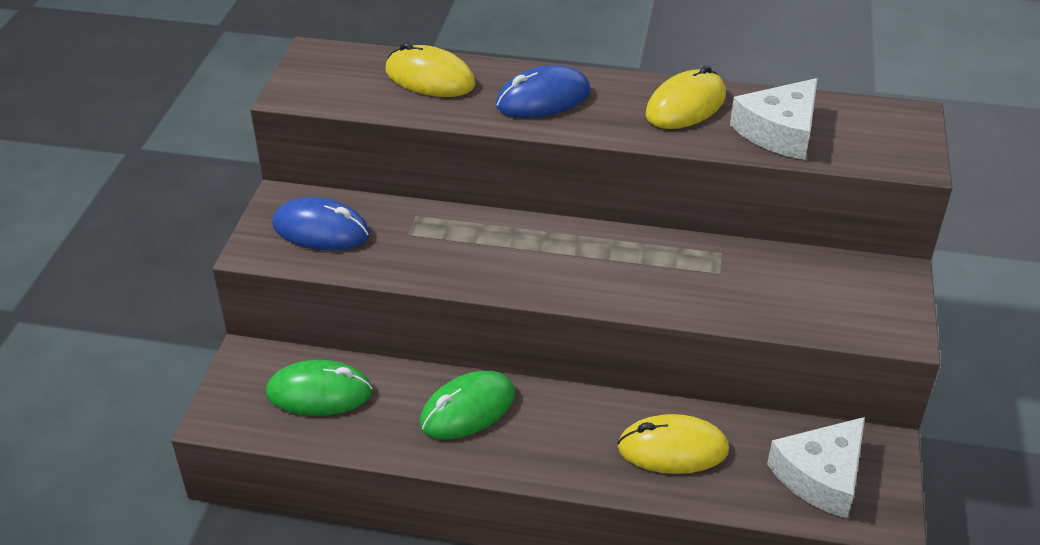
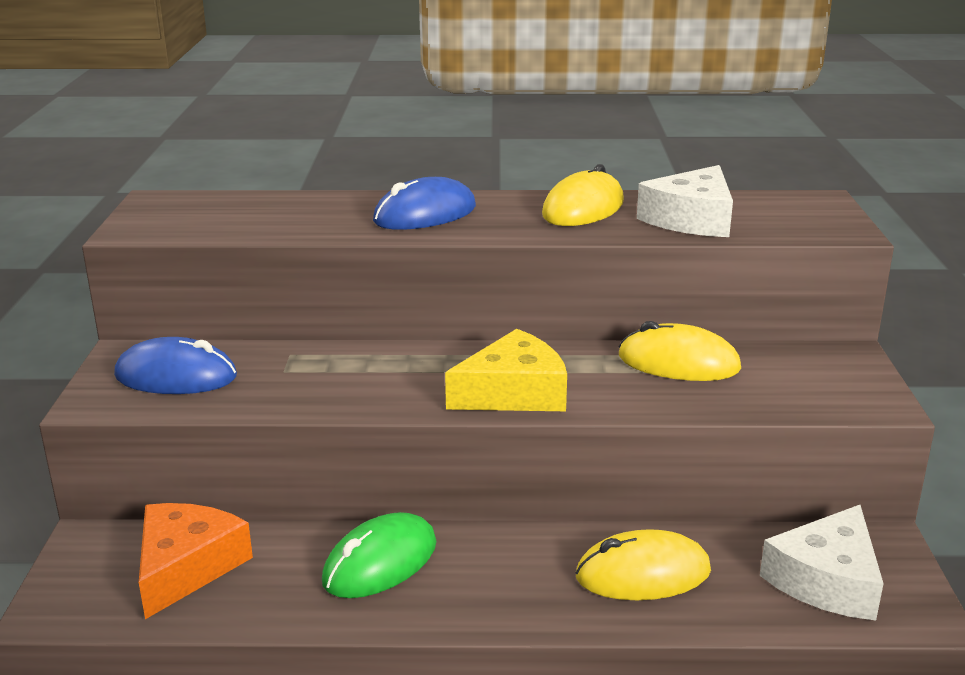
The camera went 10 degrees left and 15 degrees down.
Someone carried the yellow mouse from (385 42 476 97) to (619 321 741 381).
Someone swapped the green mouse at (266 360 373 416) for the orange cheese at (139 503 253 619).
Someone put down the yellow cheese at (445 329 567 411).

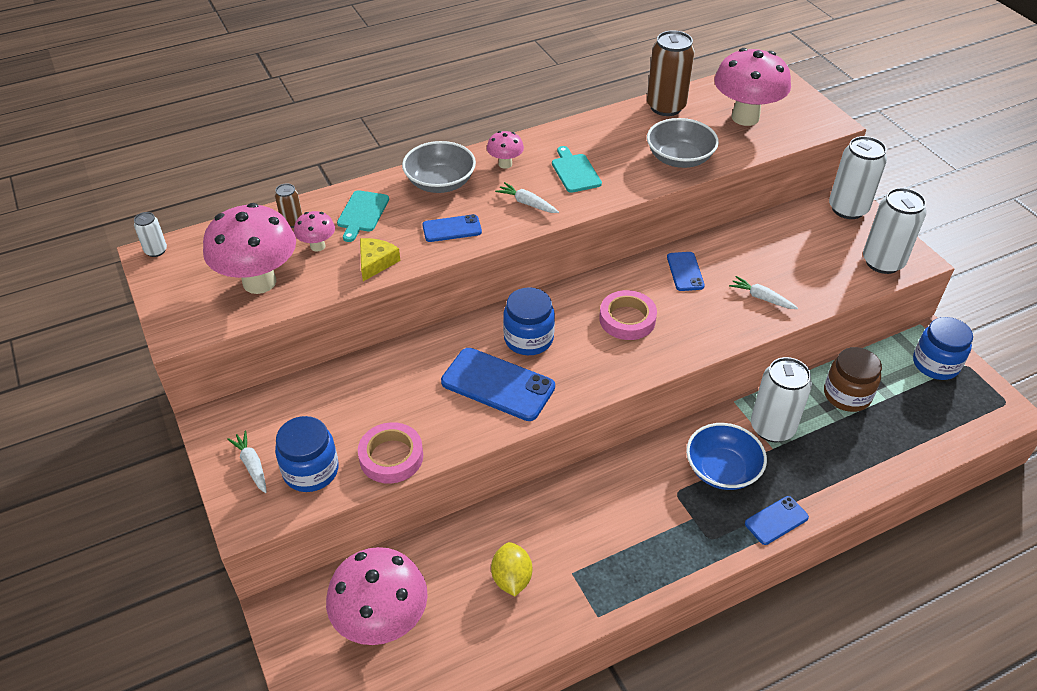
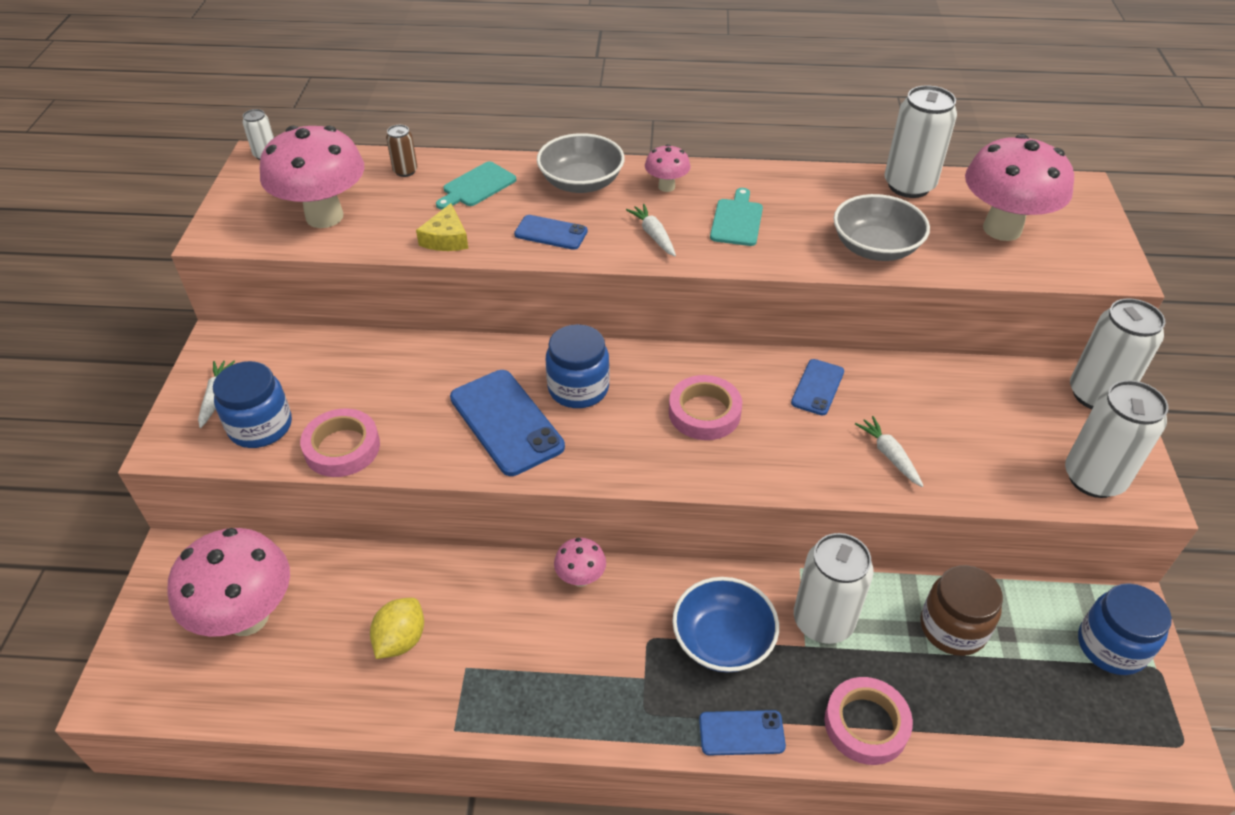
The camera went 30 degrees right and 0 degrees up.
Someone repainted the brown can at (647 30 695 116), which became the white can at (884 85 957 198).
Someone carried the pink mushroom from (294 211 335 251) to (554 538 606 587).
Someone rotated the yellow cheese at (360 238 400 281) by 135 degrees clockwise.
Someone put down the pink tape at (824 677 913 765).

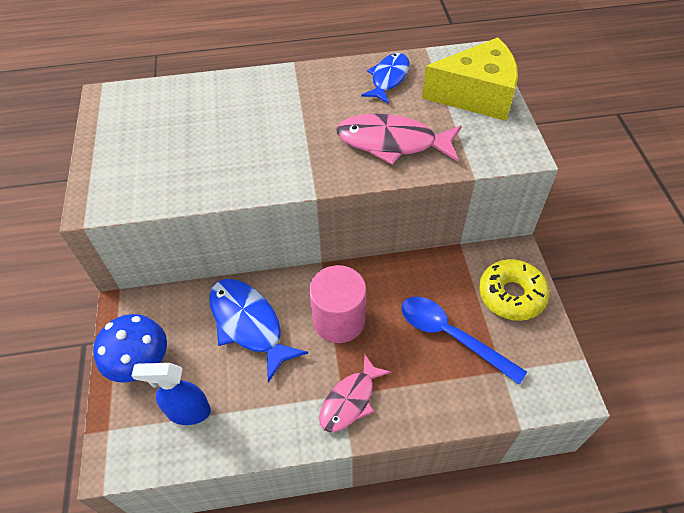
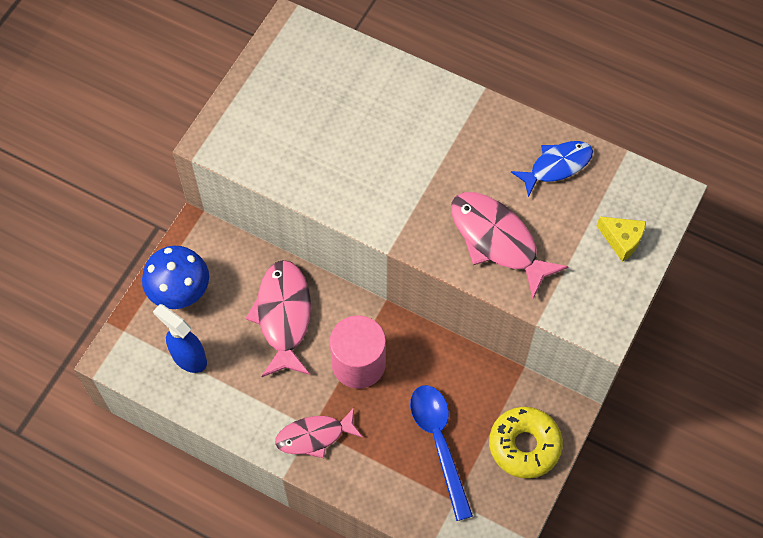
The camera went 35 degrees right and 10 degrees up.
Someone scaled the yellow cheese at (422 38 518 121) by 0.47.
Someone repainted the blue fish at (209 279 308 383), which became the pink fish at (246 260 311 377).

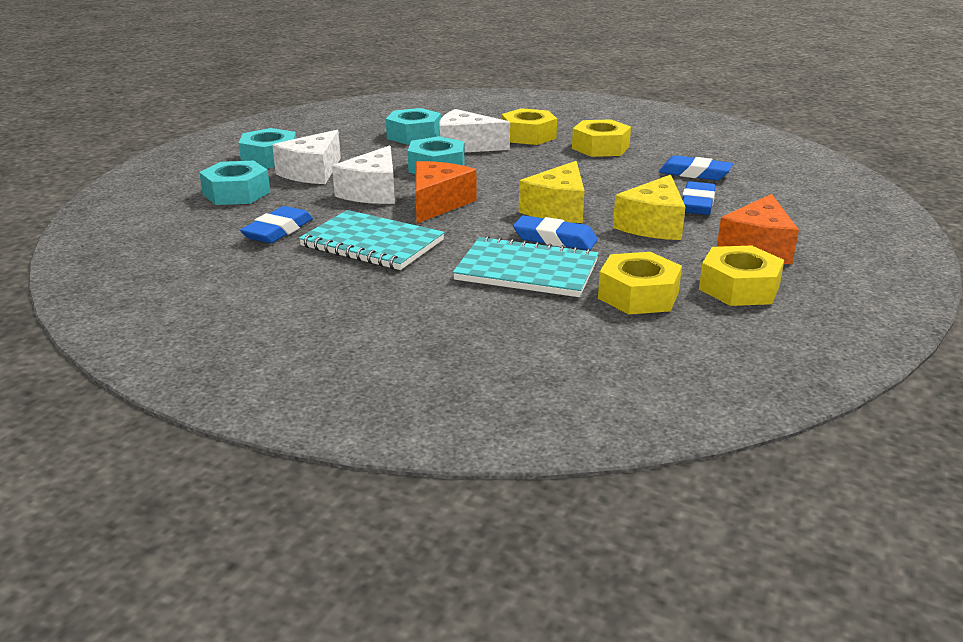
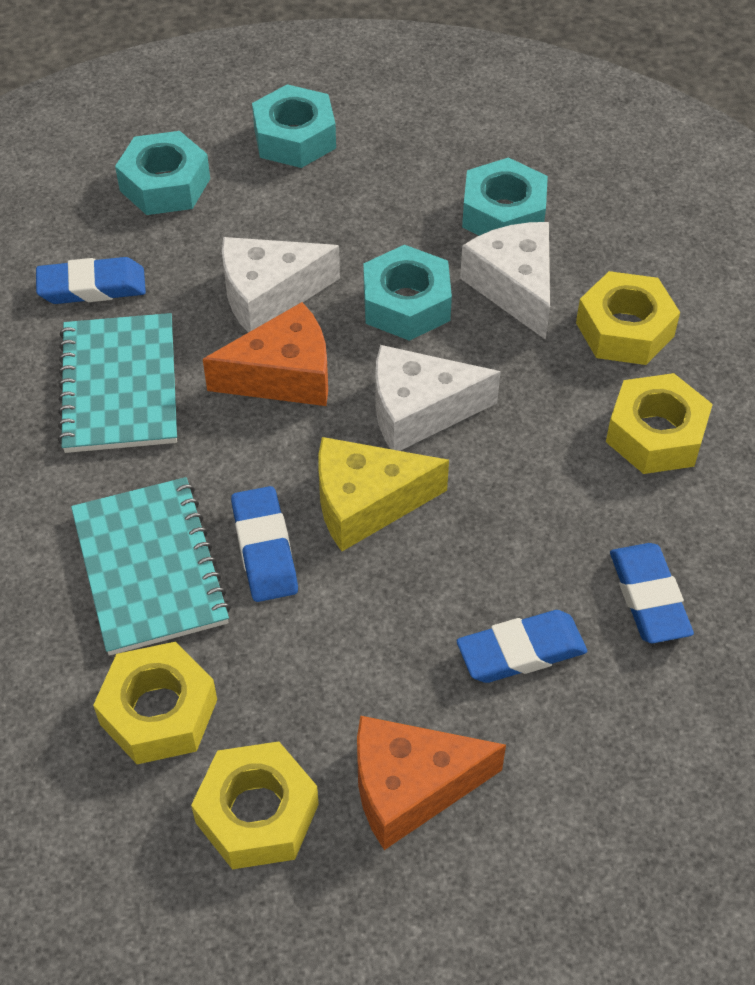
The camera went 55 degrees right and 25 degrees up.
Someone carried the white cheese from (272 130 341 184) to (375 345 501 451).
Someone took away the yellow cheese at (613 174 685 240).

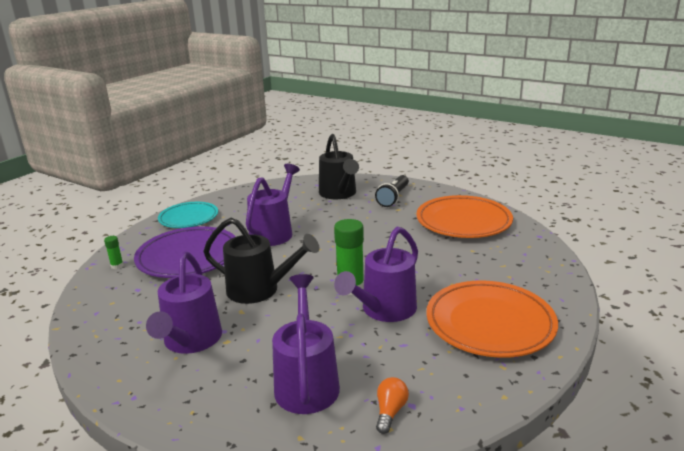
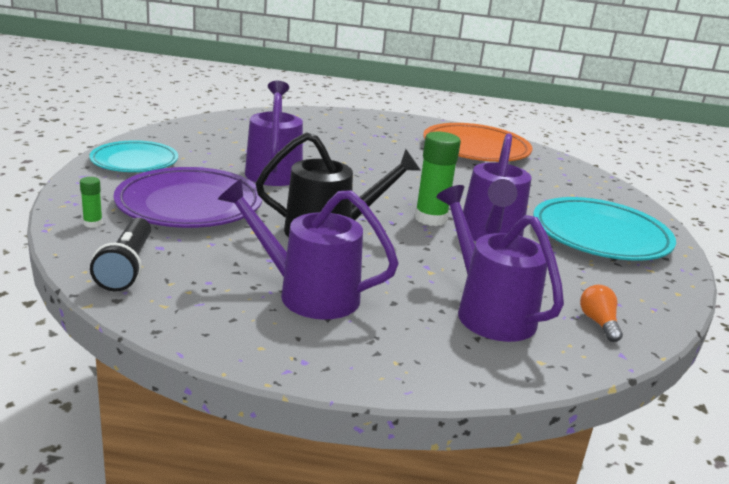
The camera went 30 degrees left and 0 degrees up.
Someone took away the black watering can at (319 134 359 199).
Someone carried the black flashlight from (375 175 409 207) to (90 218 151 291).
Someone rotated the purple watering can at (146 251 222 354) by 135 degrees clockwise.
Someone repainted the orange plate at (426 280 558 358), which became the turquoise plate at (533 197 676 261).

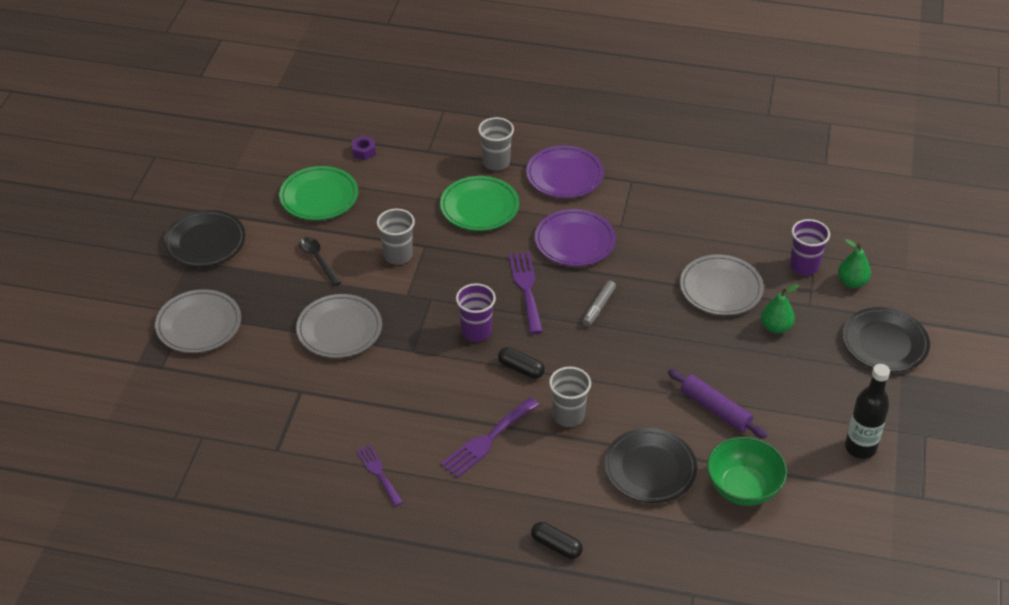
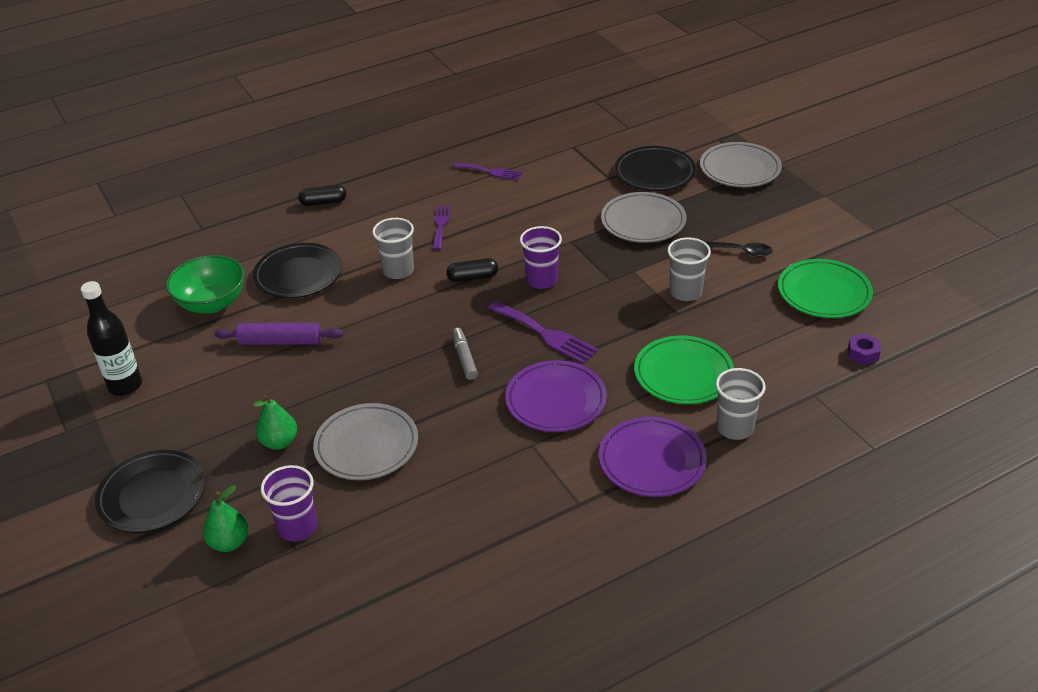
The camera went 140 degrees right and 5 degrees down.
Someone carried the black plate from (163 210 246 267) to (615 146 696 191).
Someone scaled the purple fork at (441 397 539 478) by 0.65.

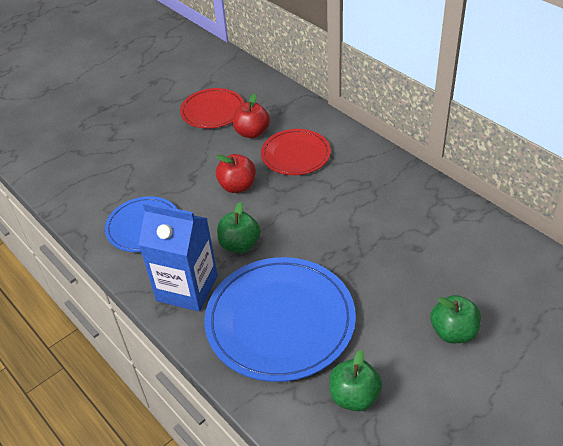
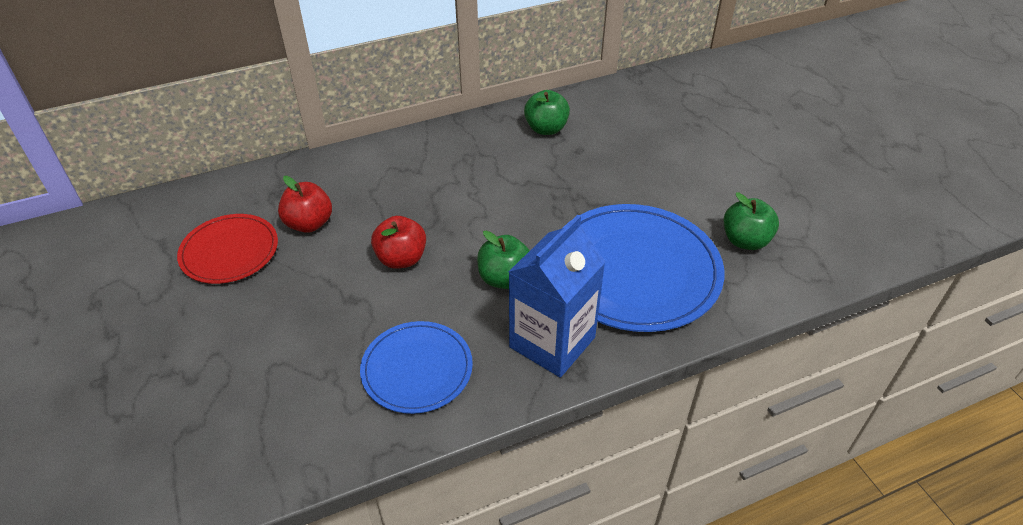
The camera went 75 degrees left and 0 degrees up.
Someone took away the red plate at (261 129 331 175).
Someone carried the green apple from (430 295 481 343) to (524 90 570 135).

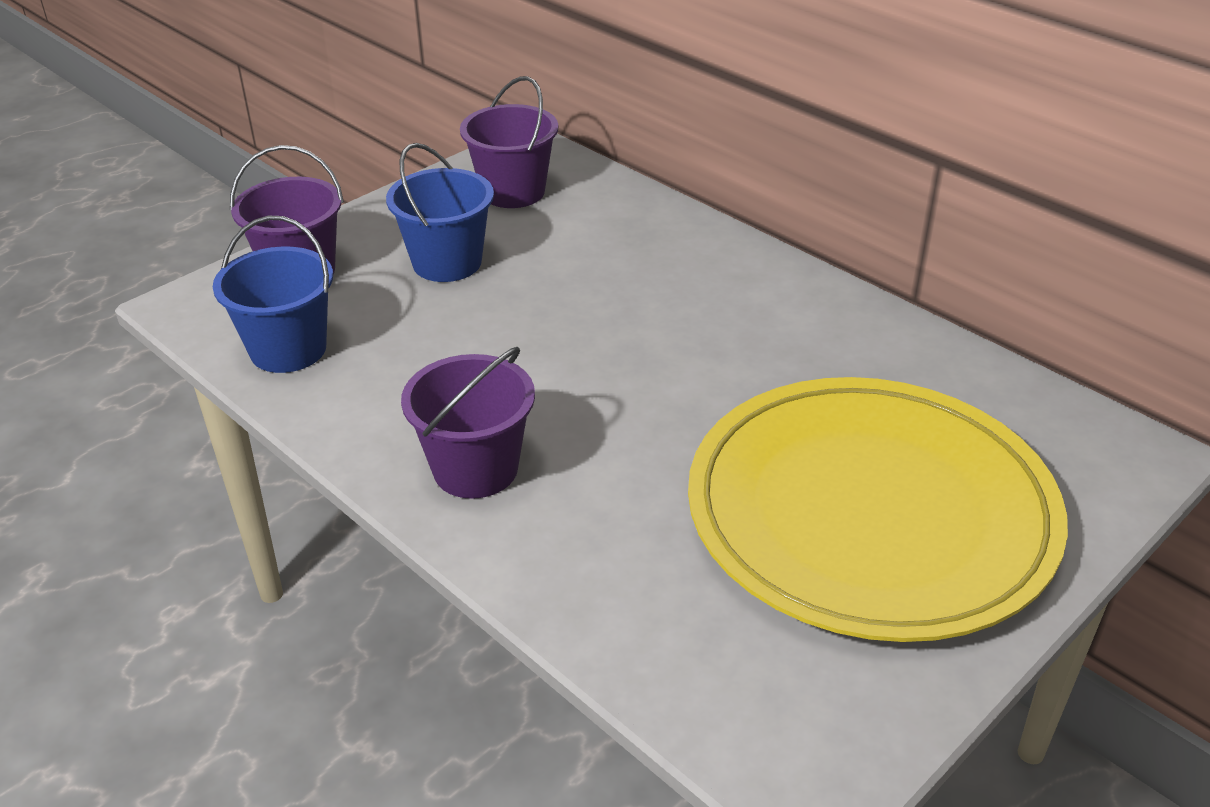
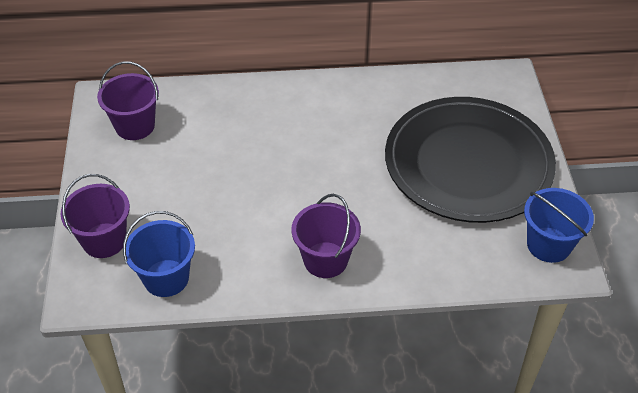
The camera went 50 degrees left and 10 degrees up.
Someone carried the blue bucket from (386 143 494 282) to (524 188 594 263).
Someone repainted the yellow plate at (688 377 1068 642), which became the black plate at (385 97 556 223).

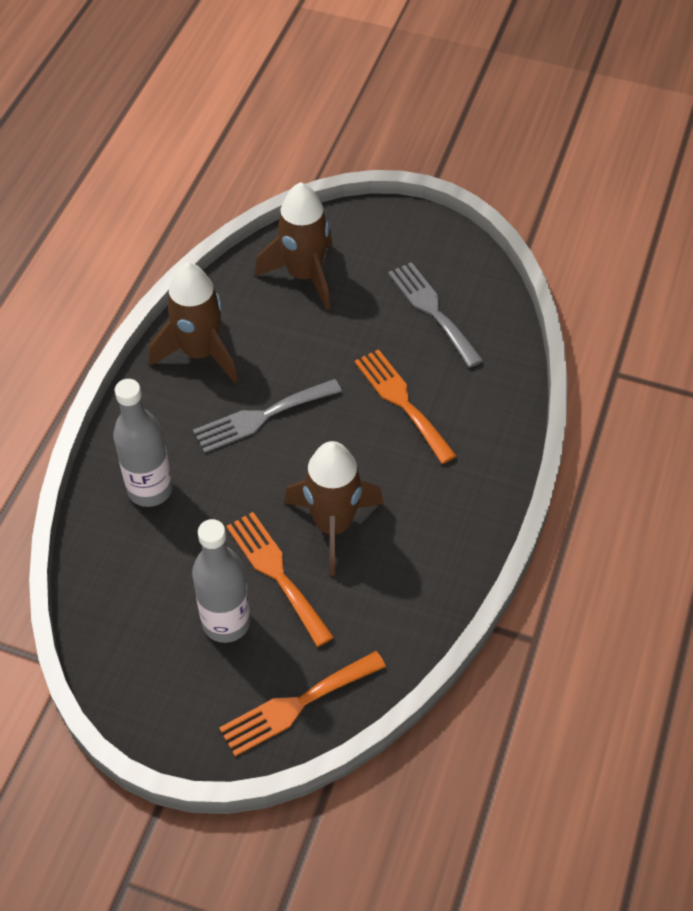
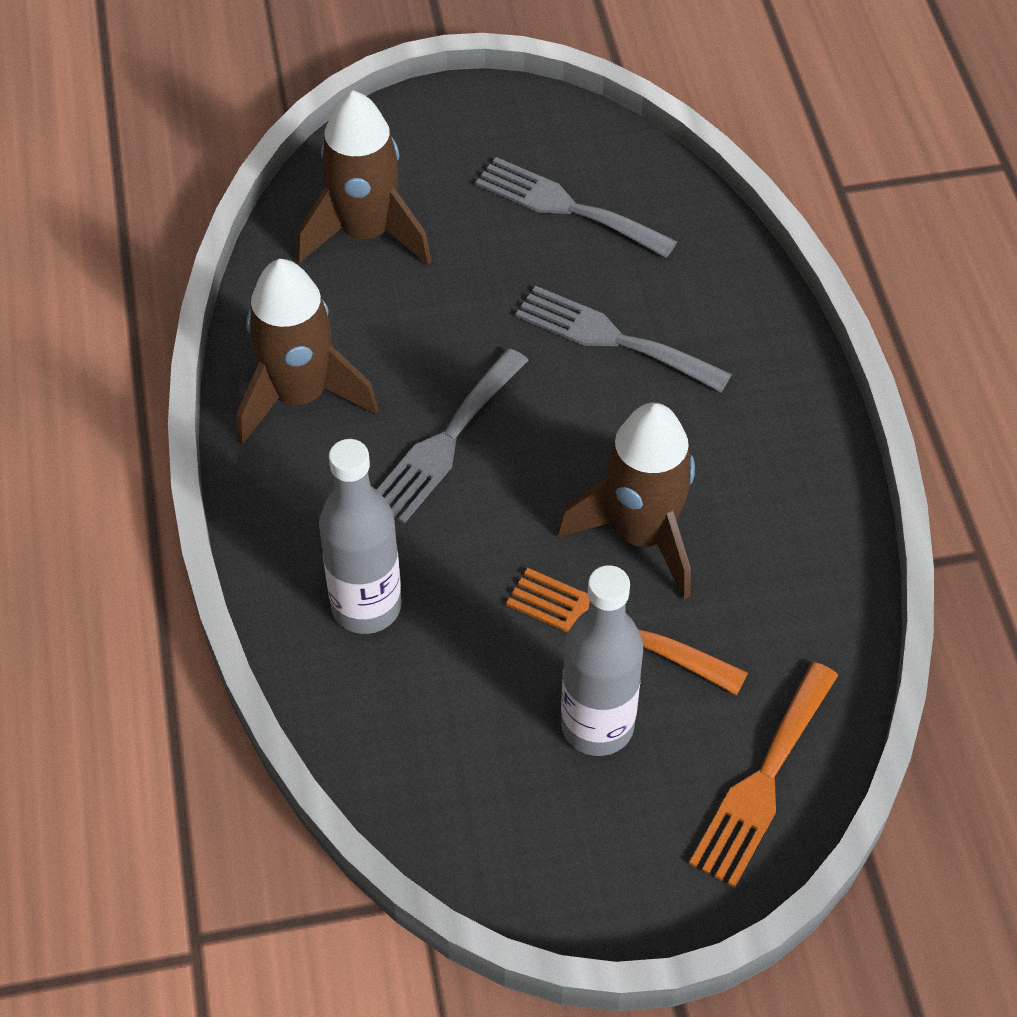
The camera went 30 degrees left and 0 degrees up.
Someone repainted the orange fork at (355 349 457 464), which became the grey fork at (515 286 732 392).

